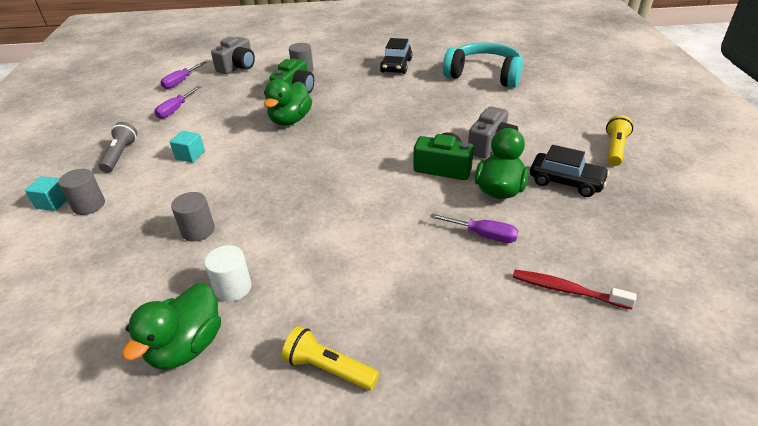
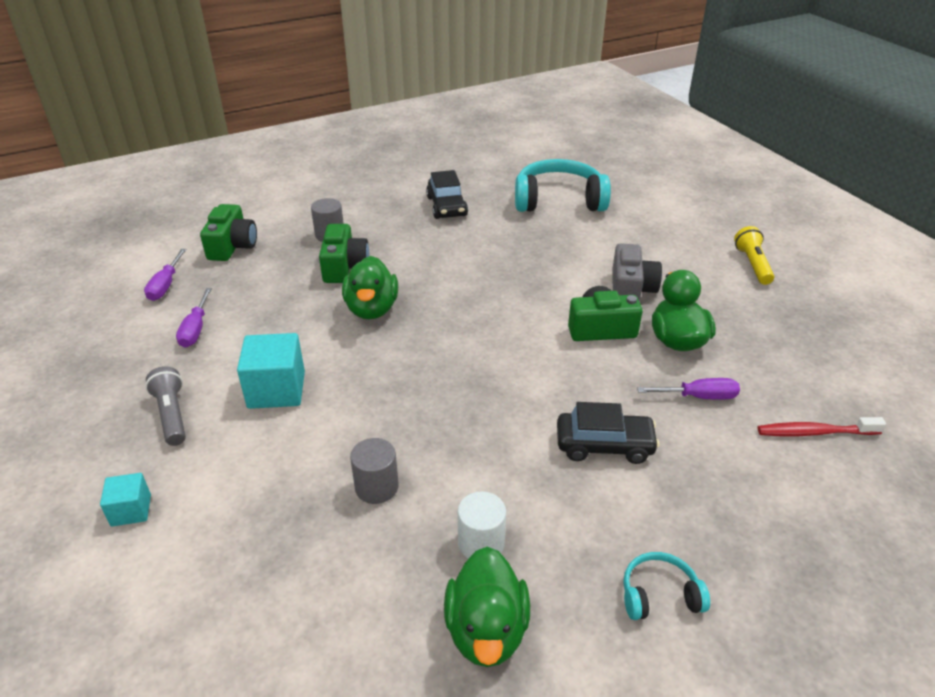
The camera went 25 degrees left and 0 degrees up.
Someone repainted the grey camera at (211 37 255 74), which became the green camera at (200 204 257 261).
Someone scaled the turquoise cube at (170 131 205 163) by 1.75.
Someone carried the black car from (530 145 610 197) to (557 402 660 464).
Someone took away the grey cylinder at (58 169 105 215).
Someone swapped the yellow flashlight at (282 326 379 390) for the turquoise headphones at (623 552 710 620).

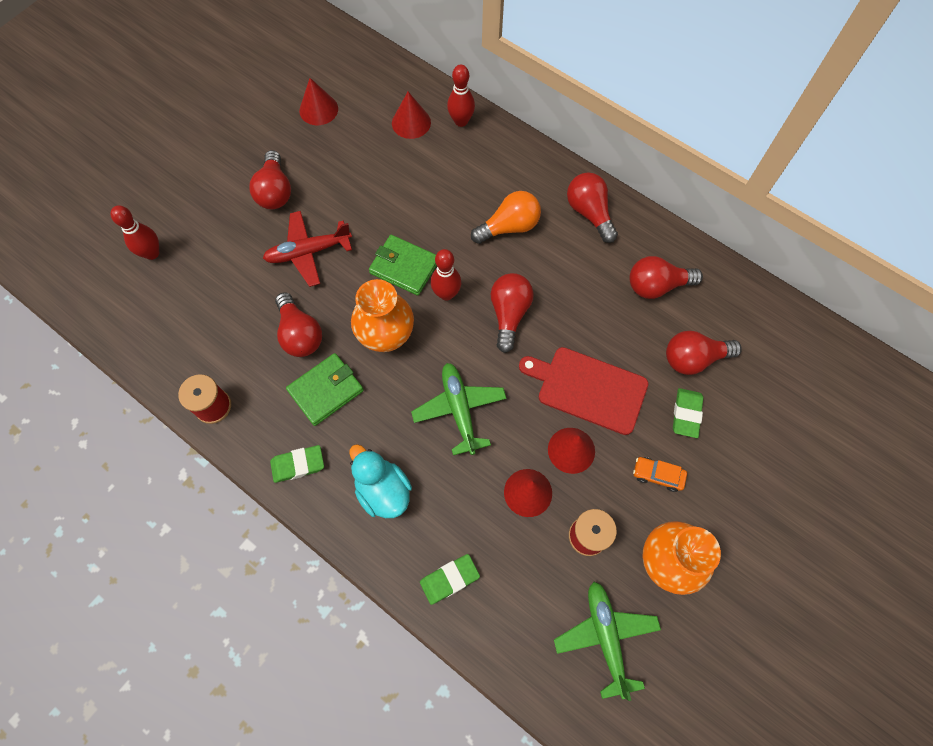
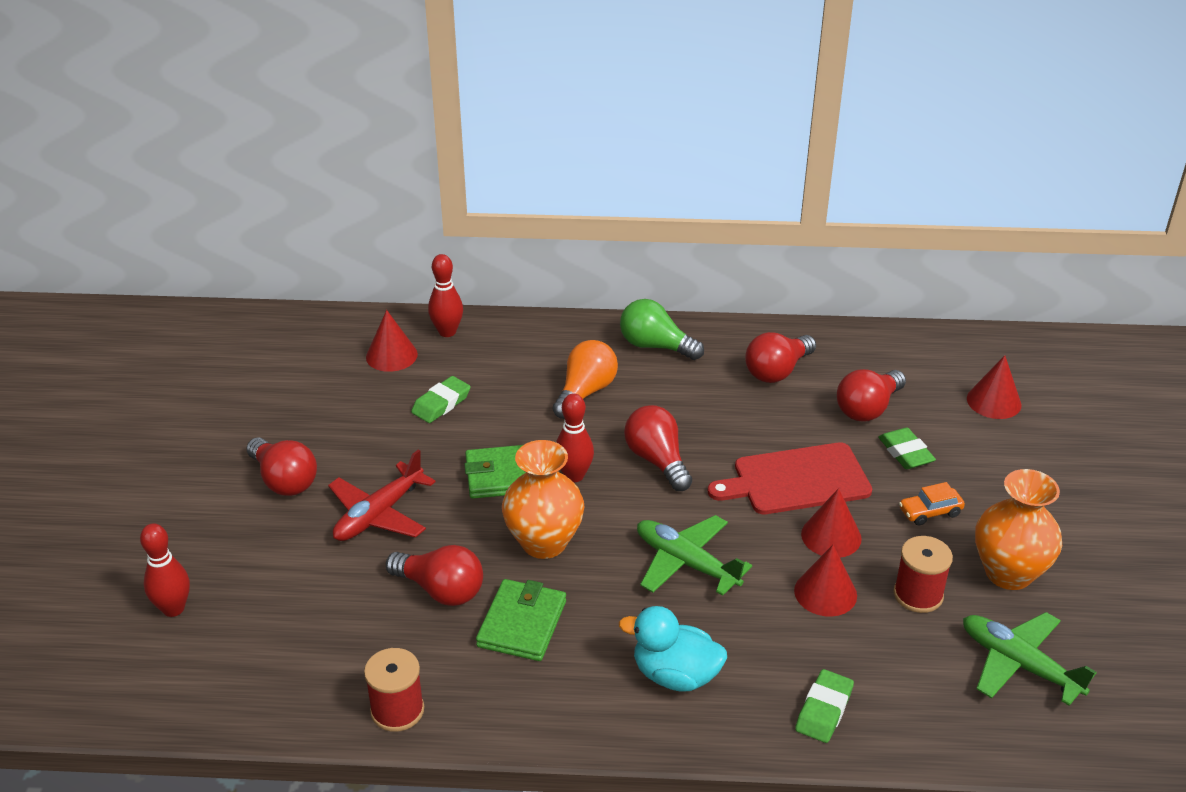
The camera went 35 degrees left and 30 degrees down.
Someone carried the red cone from (299 78 338 125) to (967 355 1022 419).
Someone repainted the red light bulb at (567 172 618 243), which became the green light bulb at (620 299 704 360).
Someone carried the green eraser from (270 445 324 483) to (411 376 471 423).

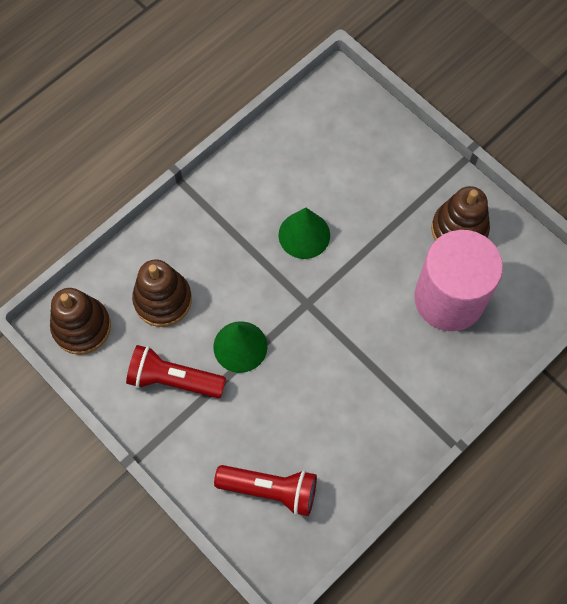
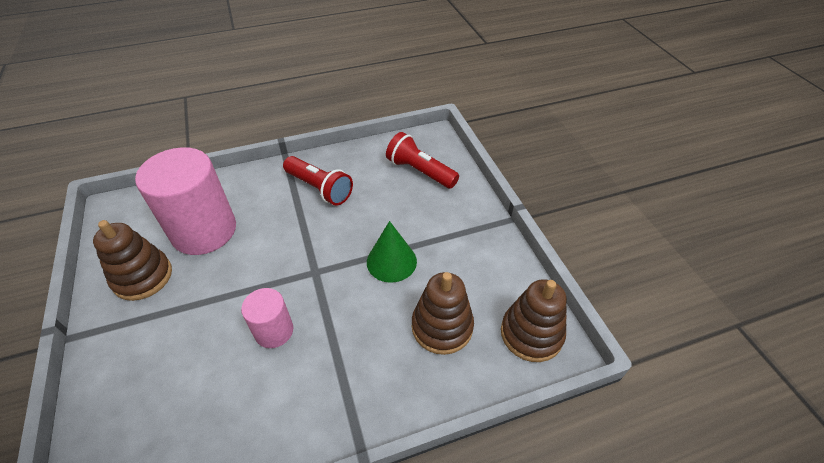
The camera went 155 degrees left and 20 degrees down.
Someone swapped the green cone at (279 207 330 259) for the pink cylinder at (241 288 293 348).
Someone carried the red flashlight from (126 345 226 398) to (283 156 353 206).

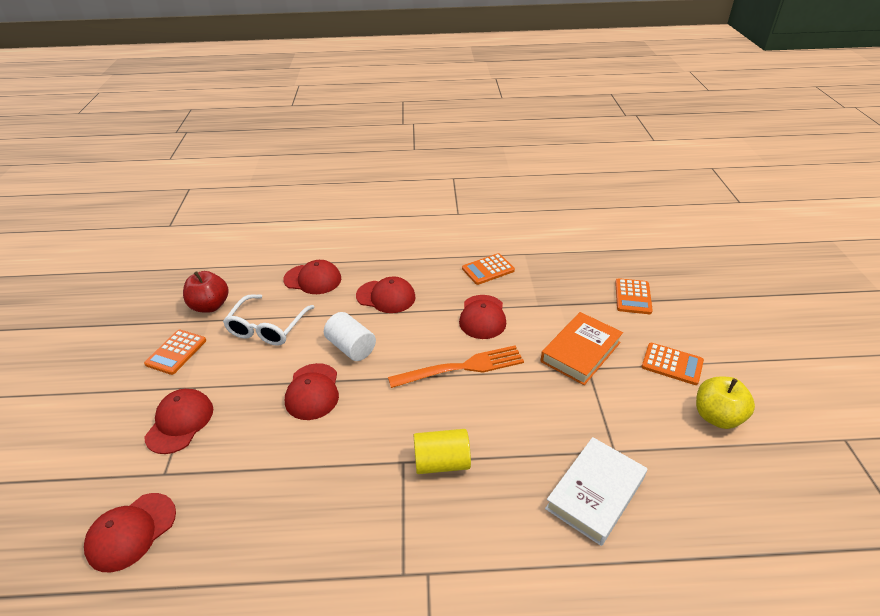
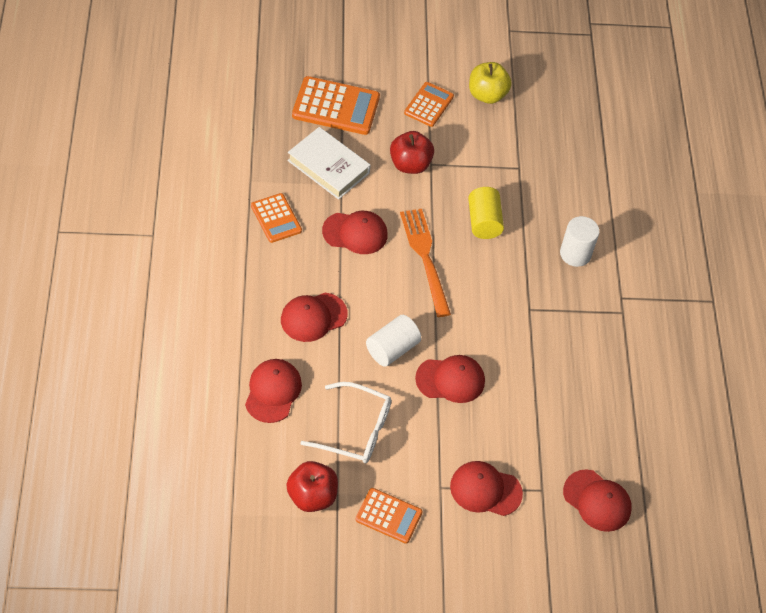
The camera went 95 degrees left and 15 degrees up.
Someone rotated the red cap at (356 276 415 313) by 135 degrees counterclockwise.
Someone scaled the orange calculator at (615 278 653 314) by 1.63.
Someone swapped the orange book at (540 312 623 385) for the red apple at (390 131 434 174).
Someone carried the yellow cylinder from (413 429 471 474) to (468 187 504 239).
Someone carried the white book from (545 437 647 546) to (287 127 371 200).
Someone put down the white cylinder at (560 216 600 267).

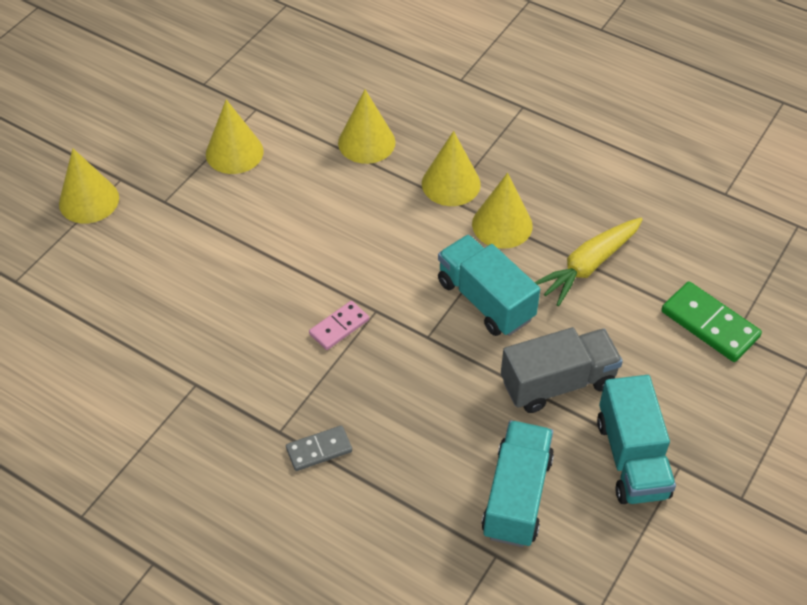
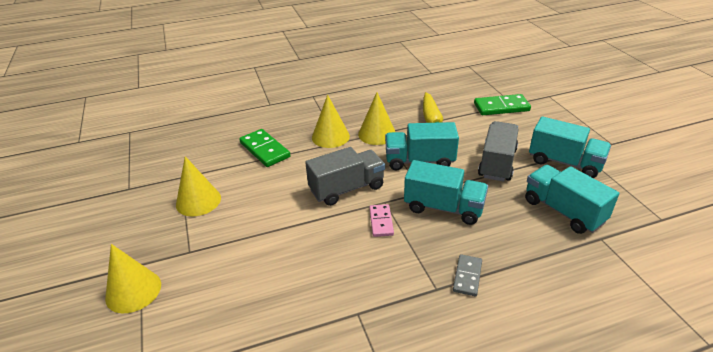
The camera went 50 degrees left and 15 degrees down.
Someone swapped the yellow cone at (338 90 396 164) for the green domino at (239 129 291 167).
Someone put down the grey truck at (305 147 385 206).
Someone put down the turquoise truck at (404 160 488 225).

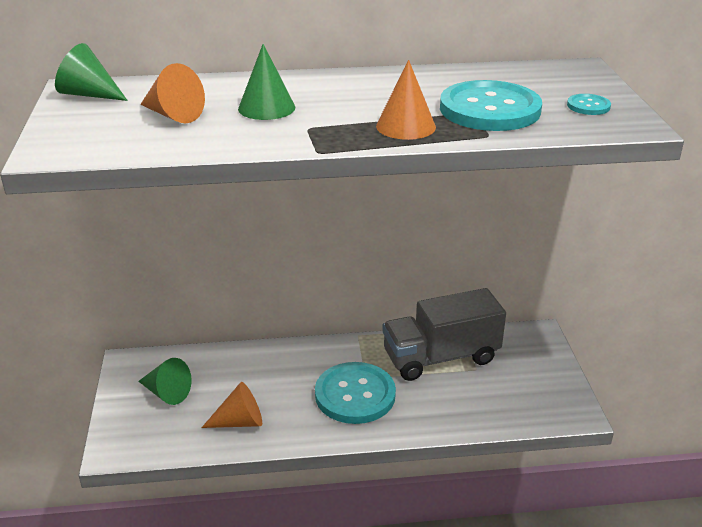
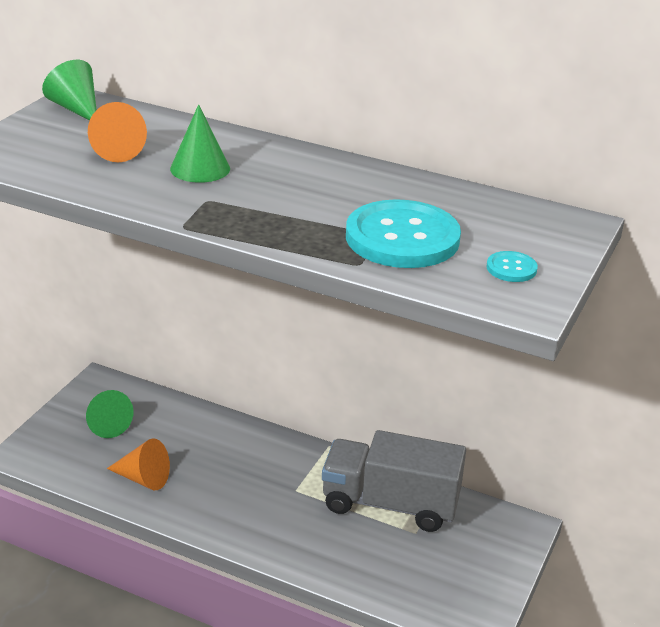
The camera went 30 degrees right and 0 degrees up.
Someone took away the orange cone at (376 60 436 140).
Someone took away the turquoise button at (315 362 396 424).

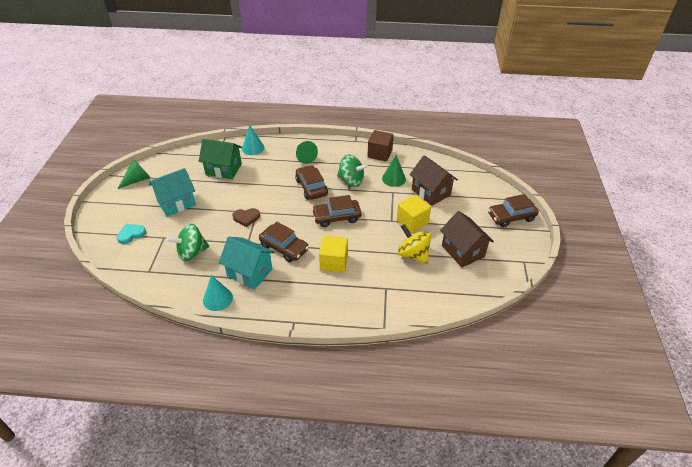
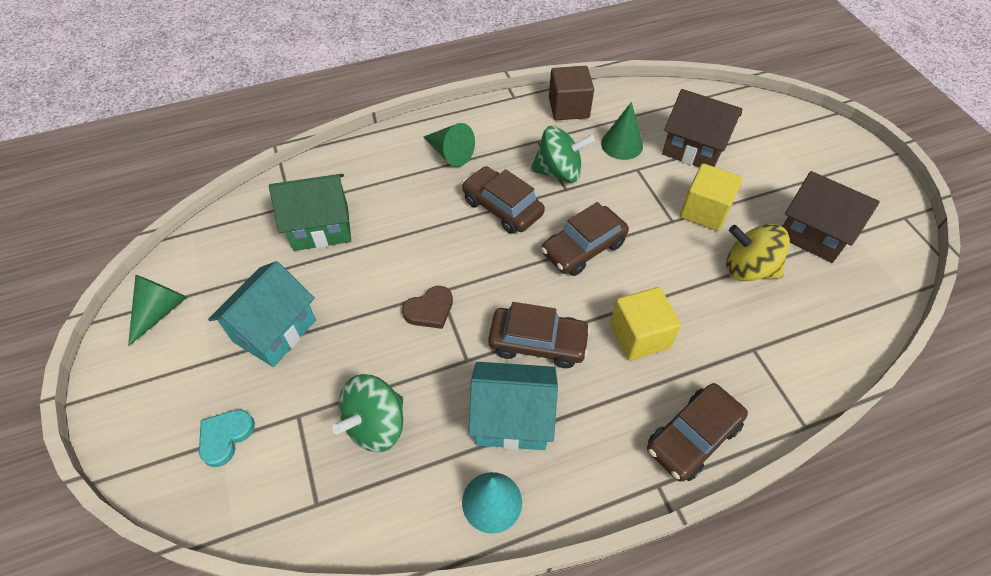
The camera went 25 degrees left and 10 degrees up.
Someone took away the turquoise cone at (242 124 264 155).
Someone carried the brown car from (488 194 539 228) to (647 383 748 482).

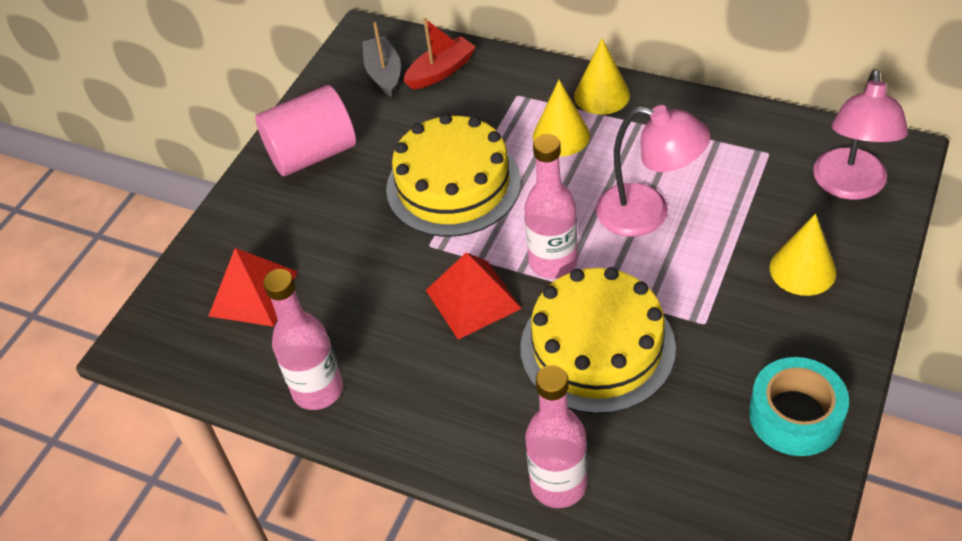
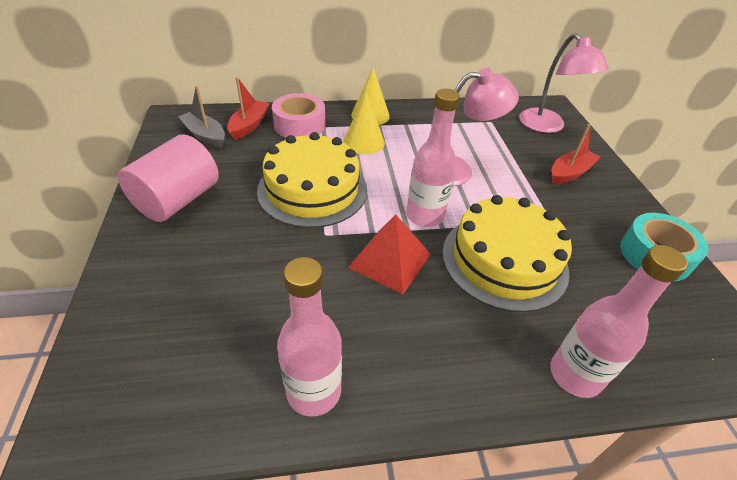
The camera went 40 degrees left and 5 degrees down.
Someone swapped the yellow cone at (770 214 837 296) for the red boat at (552 124 600 184).
Someone took away the red pyramid at (209 248 298 327).
Someone put down the pink tape at (272 93 325 138).

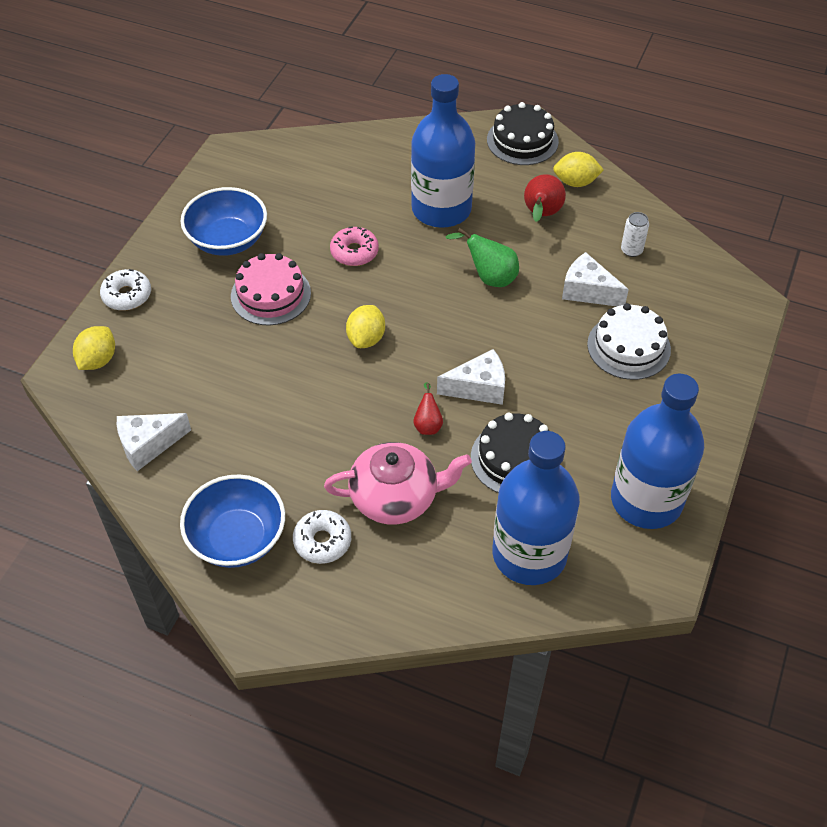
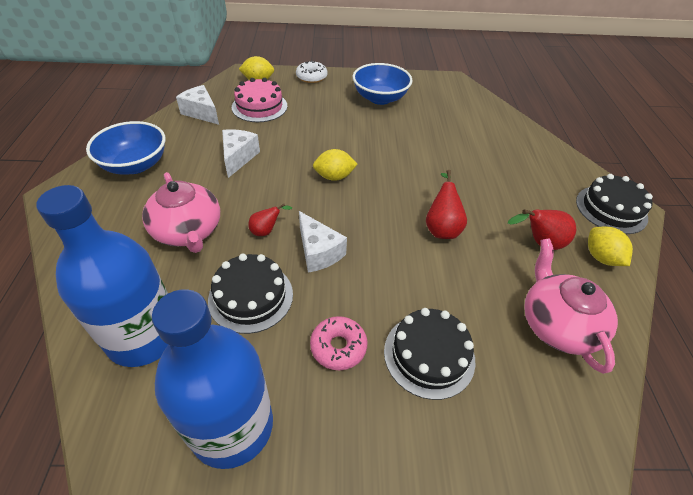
The camera went 65 degrees right and 5 degrees down.
Someone took away the blue bottle at (411 74 475 228).
Someone swapped the white can at (621 212 649 257) for the pink teapot at (524 238 618 374).
Someone carried the pink donut from (330 226 379 266) to (310 316 367 370).
Someone repainted the green pear at (445 228 519 287), which became the red pear at (426 170 467 239).
Someone carried the white cheese from (562 252 629 306) to (222 129 260 178).
Someone carried the pink cake from (231 253 311 325) to (232 78 287 122).
Someone repainted the white cake at (587 303 671 380), which became the black cake at (384 308 475 400).
Someone took away the white donut at (293 510 351 564).

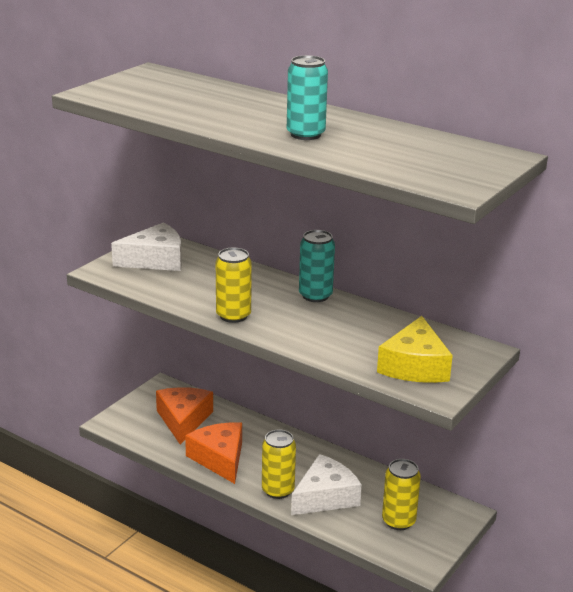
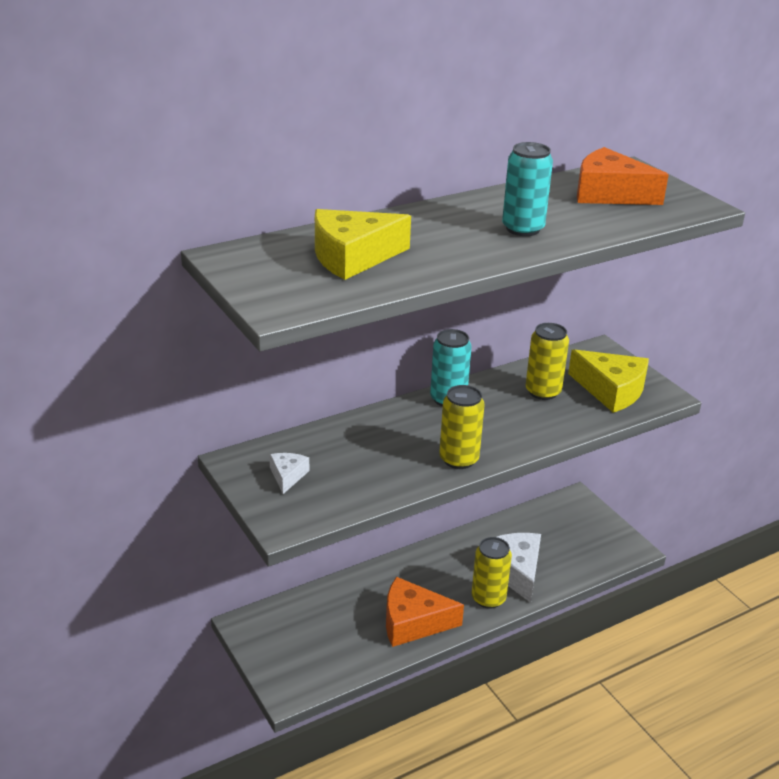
The camera went 65 degrees left and 5 degrees up.
Someone scaled the white cheese at (111 222 182 271) by 0.51.
Someone carried the orange cheese from (156 387 213 444) to (577 147 669 205).
Someone carried the yellow can from (382 459 421 530) to (526 323 569 400).
Someone put down the yellow cheese at (315 209 411 280).

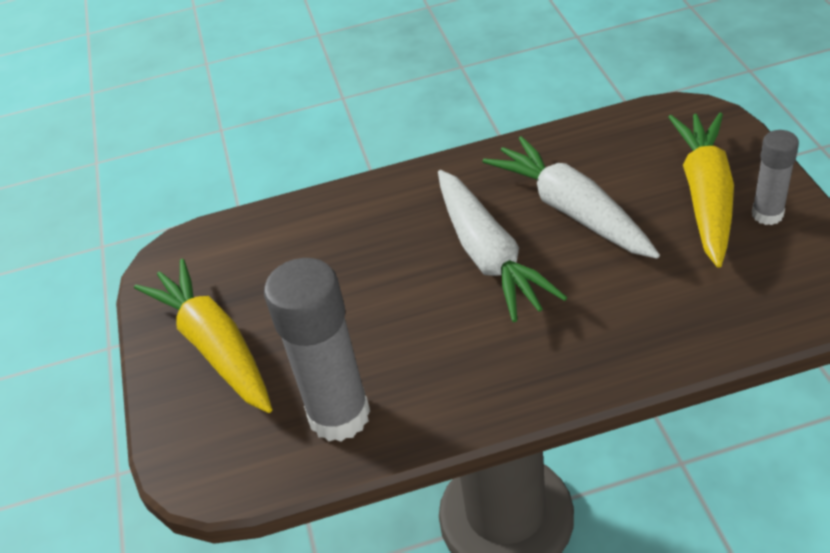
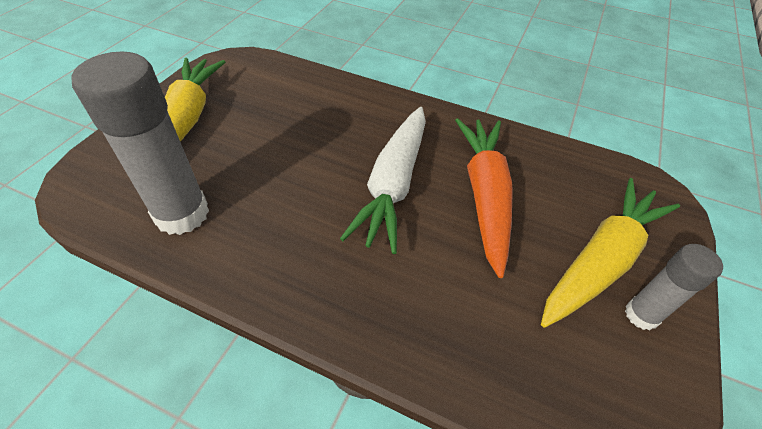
The camera went 30 degrees right and 5 degrees up.
Someone repainted the white carrot at (483 136 660 259), which became the orange carrot at (455 118 513 278).

